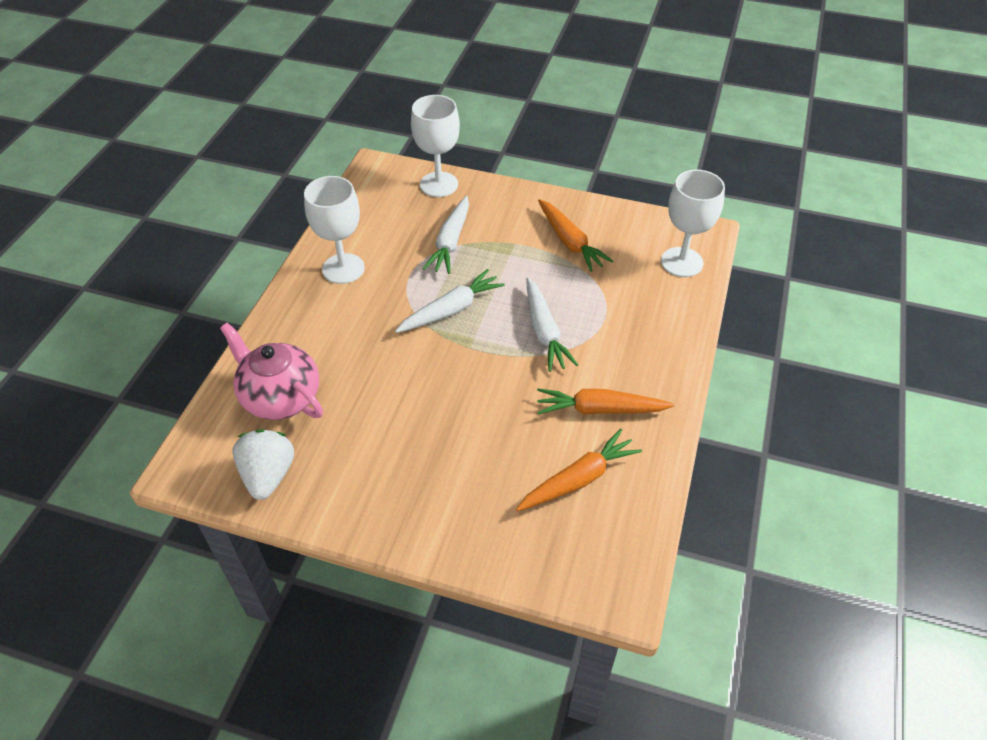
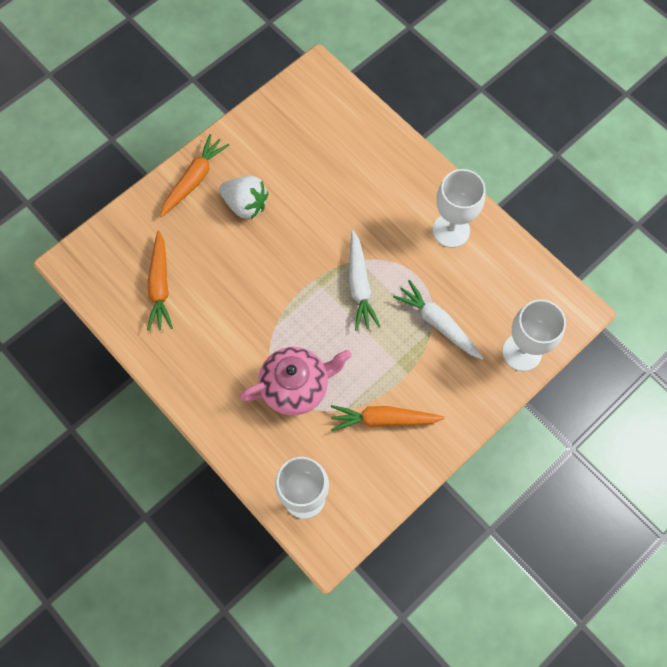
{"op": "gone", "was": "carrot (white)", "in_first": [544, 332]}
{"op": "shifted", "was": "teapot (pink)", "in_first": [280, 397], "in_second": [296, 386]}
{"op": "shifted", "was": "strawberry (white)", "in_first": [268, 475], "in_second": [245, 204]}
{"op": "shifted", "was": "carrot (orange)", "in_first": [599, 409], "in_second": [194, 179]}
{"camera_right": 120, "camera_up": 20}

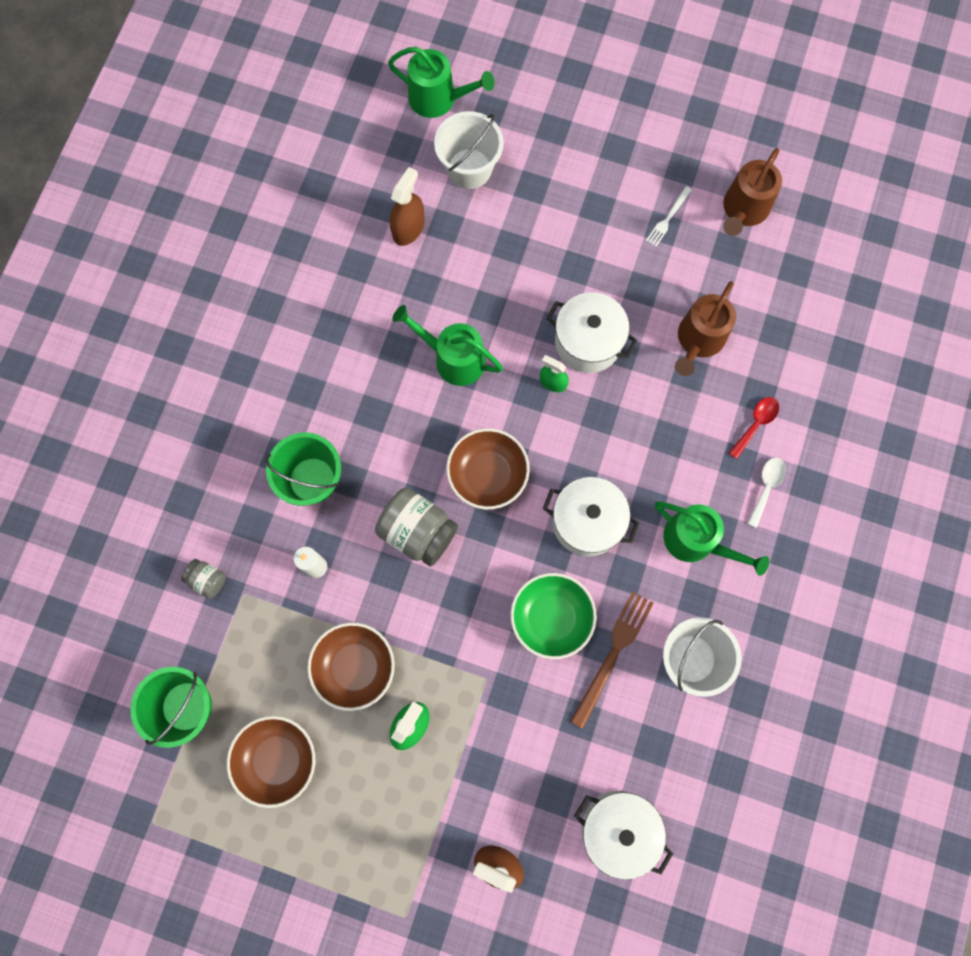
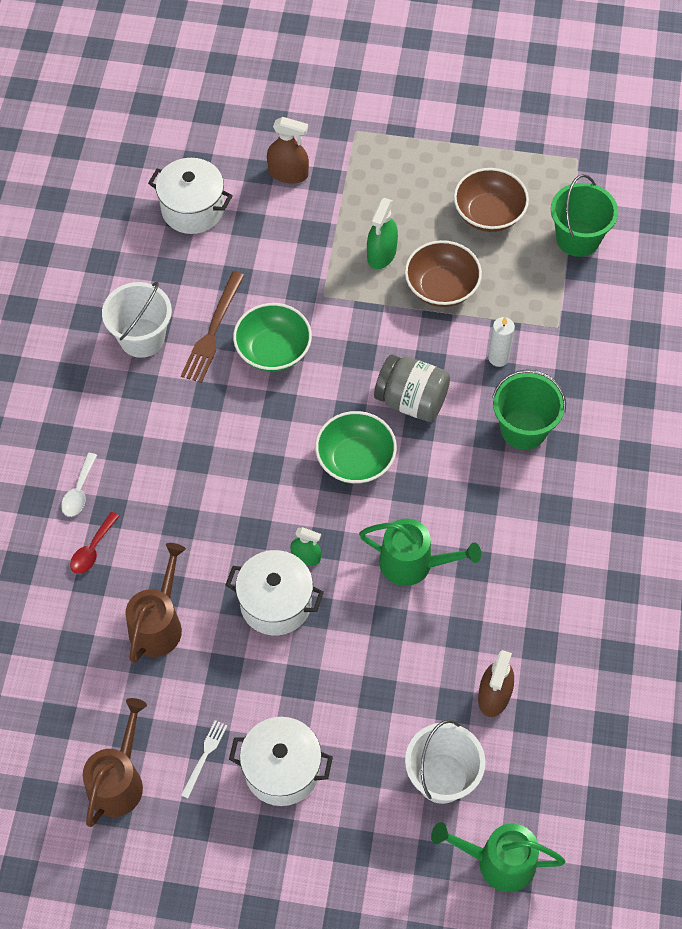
{"op": "gone", "was": "jar (grey)", "in_first": [207, 580]}
{"op": "gone", "was": "watering can (green)", "in_first": [696, 541]}
{"op": "shifted", "was": "pot (white)", "in_first": [587, 522], "in_second": [282, 770]}
{"op": "repainted", "was": "bowl (brown)", "now": "bowl (green)", "in_first": [487, 475], "in_second": [355, 460]}
{"camera_right": 170, "camera_up": -15}

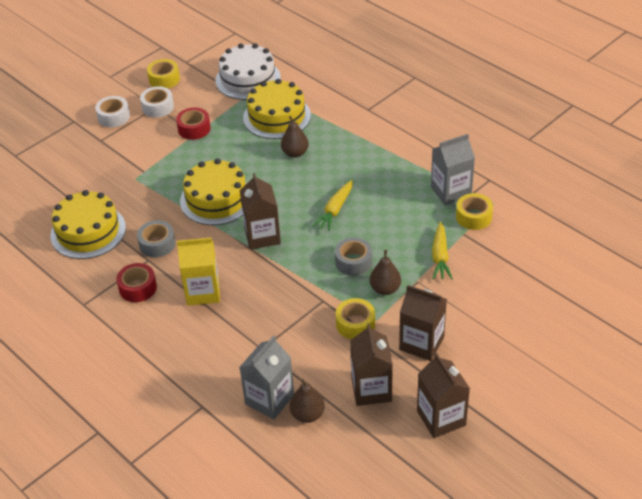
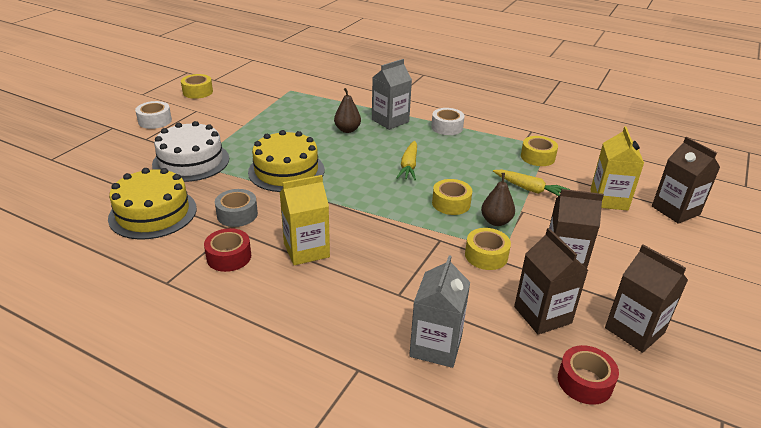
{"op": "gone", "was": "cake (yellow)", "in_first": [277, 116]}
{"op": "gone", "was": "pear (brown)", "in_first": [307, 414]}
{"op": "new", "now": "carton (yellow)", "in_second": [608, 200]}
{"op": "shifted", "was": "tape (white)", "in_first": [158, 107], "in_second": [447, 127]}
{"op": "shifted", "was": "tape (red)", "in_first": [194, 129], "in_second": [584, 382]}
{"op": "shifted", "was": "cake (white)", "in_first": [248, 79], "in_second": [191, 161]}
{"op": "shifted", "was": "carton (brown)", "in_first": [262, 236], "in_second": [675, 210]}
{"op": "shifted", "was": "carton (grey)", "in_first": [451, 191], "in_second": [390, 121]}
{"op": "repainted", "was": "tape (grey)", "now": "tape (yellow)", "in_first": [353, 262], "in_second": [451, 203]}
{"op": "rotated", "was": "carrot (yellow)", "in_first": [440, 257], "in_second": [529, 189], "clockwise": -45}
{"camera_right": -20, "camera_up": -10}

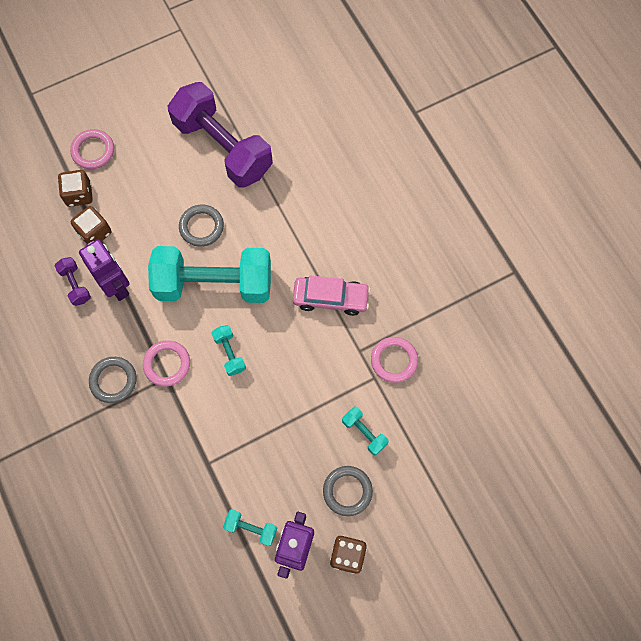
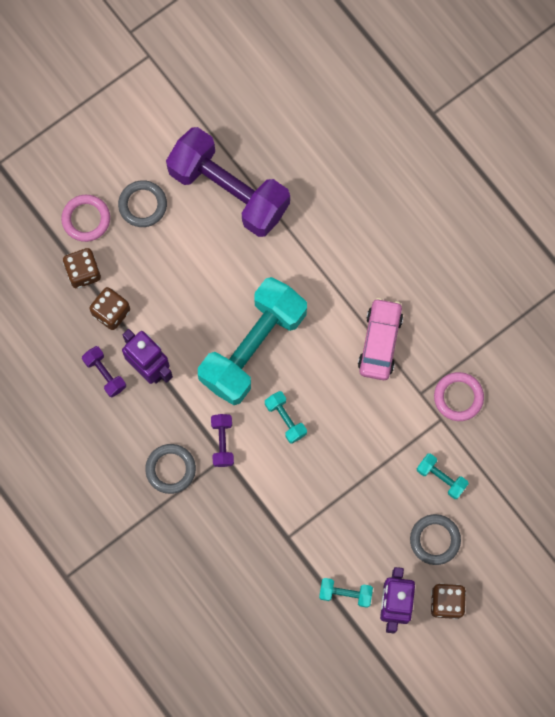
{"op": "shifted", "was": "ring (grey)", "in_first": [201, 227], "in_second": [142, 205]}
{"op": "swapped", "was": "ring (pink)", "now": "dumbbell (purple)", "in_first": [167, 364], "in_second": [222, 442]}
{"op": "rotated", "was": "dumbbell (turquoise)", "in_first": [214, 284], "in_second": [253, 347], "clockwise": -45}
{"op": "rotated", "was": "car (pink)", "in_first": [330, 298], "in_second": [380, 342], "clockwise": -75}
{"camera_right": -10, "camera_up": 5}

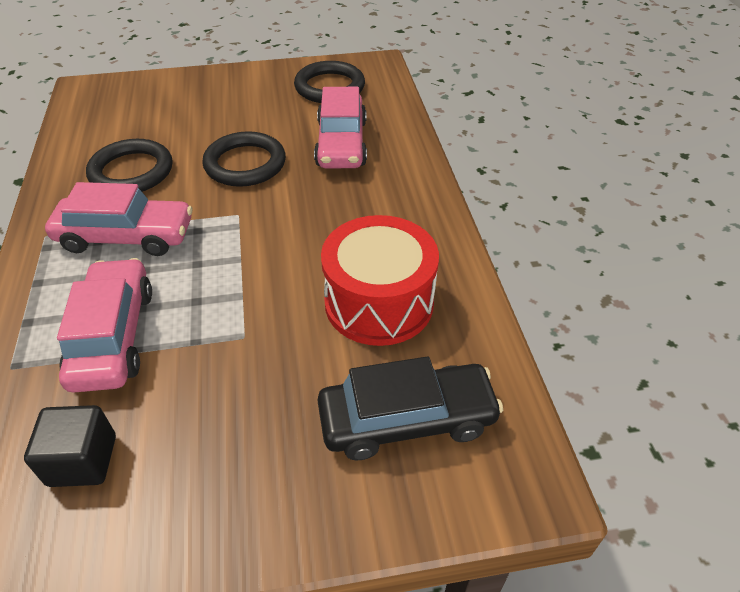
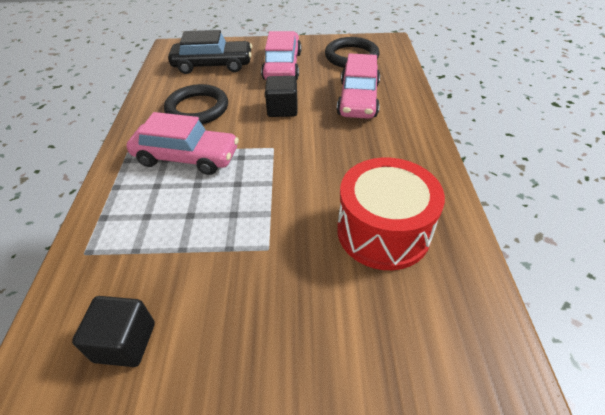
{"op": "shifted", "was": "car (pink)", "in_first": [113, 335], "in_second": [282, 66]}
{"op": "shifted", "was": "car (black)", "in_first": [407, 420], "in_second": [213, 65]}
{"op": "swapped", "was": "ring (black)", "now": "cube (black)", "in_first": [245, 164], "in_second": [282, 109]}
{"camera_right": 10, "camera_up": 0}

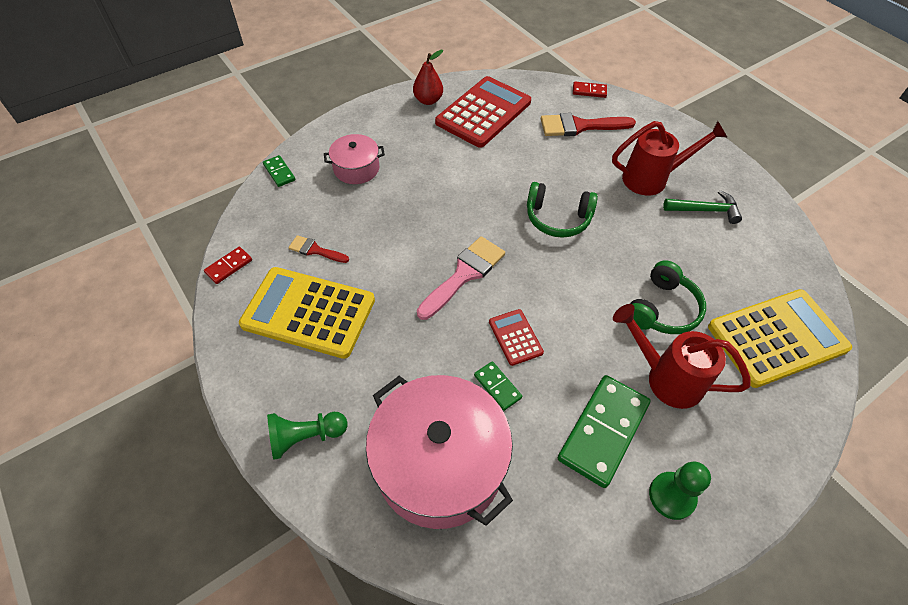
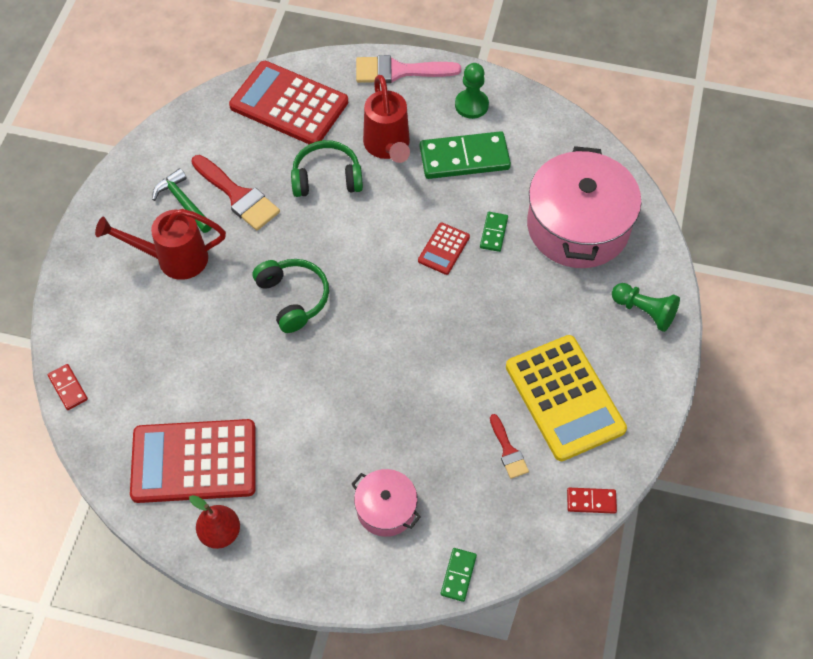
{"op": "shifted", "was": "brush (pink)", "in_first": [464, 274], "in_second": [399, 71]}
{"op": "shifted", "was": "brush (red)", "in_first": [580, 126], "in_second": [238, 196]}
{"op": "repainted", "was": "calculator (yellow)", "now": "calculator (red)", "in_first": [777, 337], "in_second": [289, 104]}
{"op": "rotated", "was": "watering can (red)", "in_first": [652, 179], "in_second": [173, 259], "clockwise": -45}
{"camera_right": -130, "camera_up": 5}

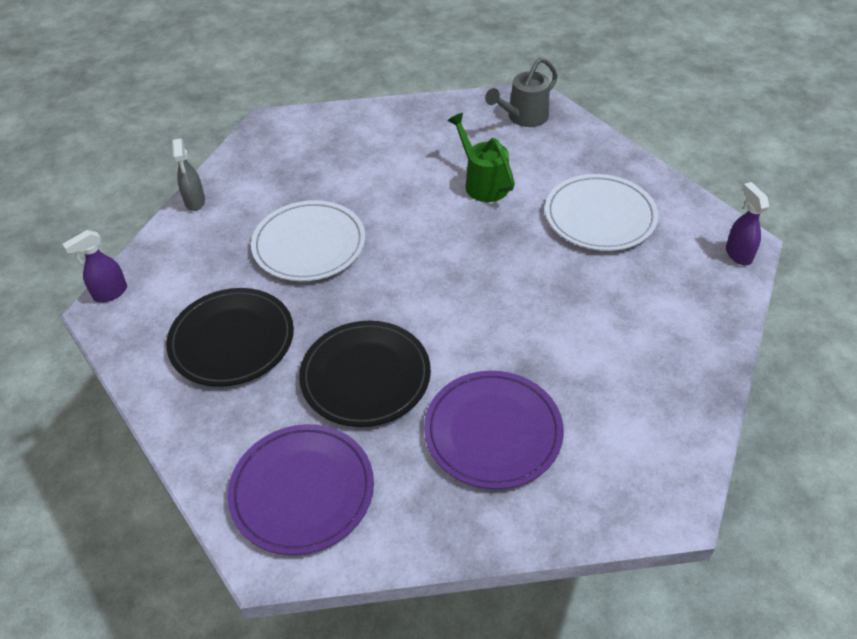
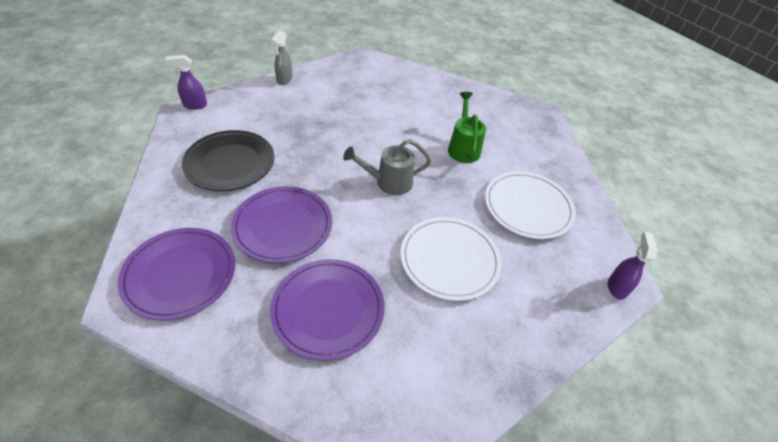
{"op": "shifted", "was": "plate (white)", "in_first": [309, 245], "in_second": [449, 260]}
{"op": "shifted", "was": "watering can (grey)", "in_first": [523, 118], "in_second": [388, 182]}
{"op": "repainted", "was": "plate (black)", "now": "plate (purple)", "in_first": [365, 376], "in_second": [283, 226]}
{"camera_right": 25, "camera_up": 0}

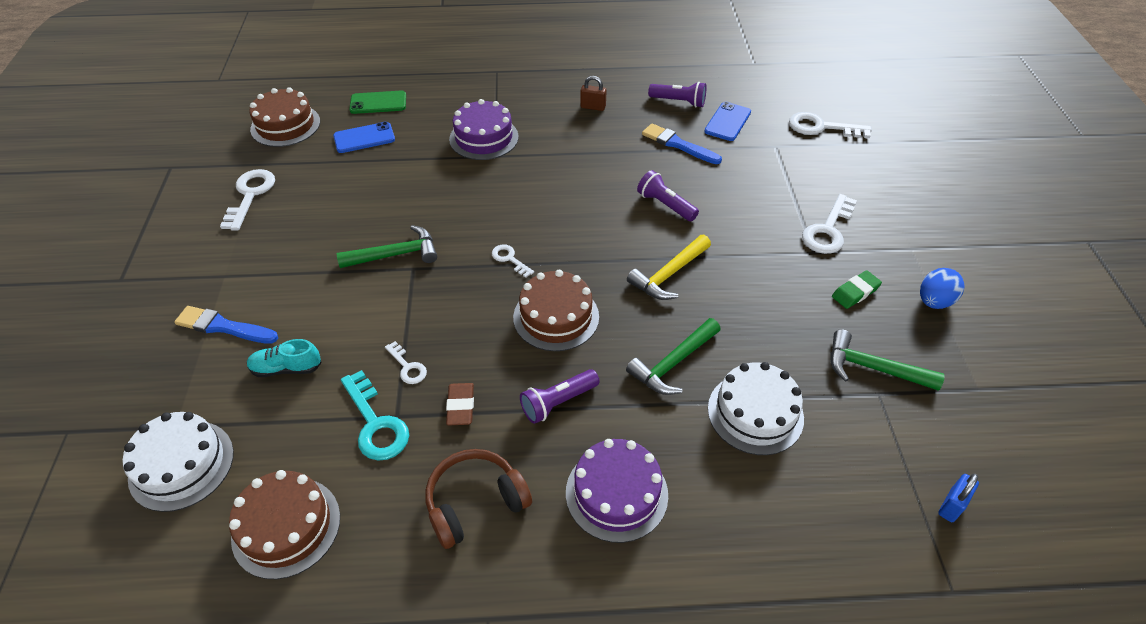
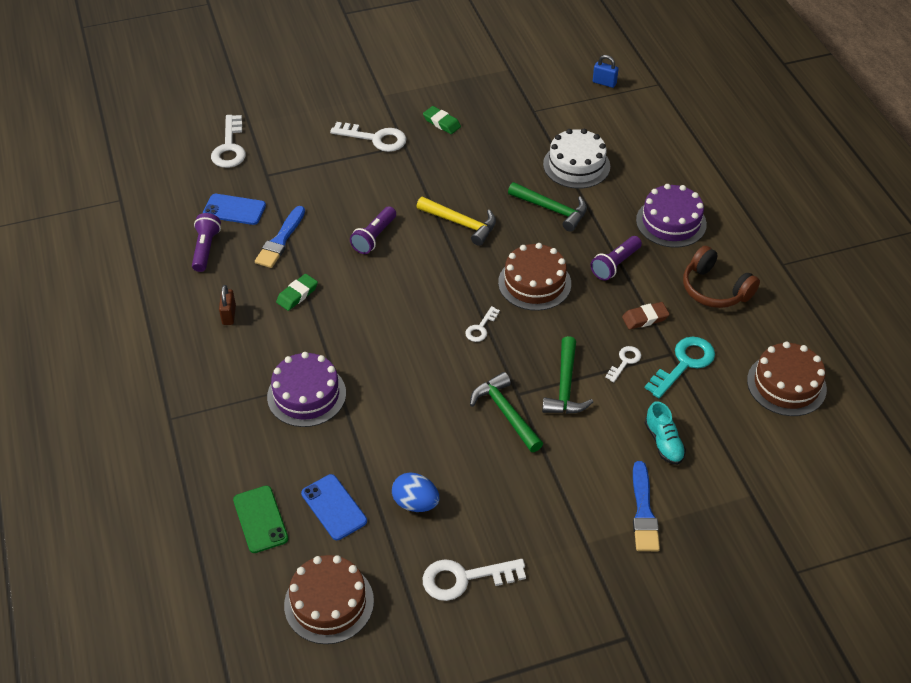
{"op": "gone", "was": "cake (white)", "in_first": [181, 465]}
{"op": "new", "now": "eraser (green)", "in_second": [297, 294]}
{"op": "shifted", "was": "hammer (green)", "in_first": [873, 368], "in_second": [565, 386]}
{"op": "shifted", "was": "egg (blue)", "in_first": [934, 301], "in_second": [415, 503]}
{"op": "rotated", "was": "flashlight (purple)", "in_first": [558, 402], "in_second": [615, 265], "clockwise": 90}
{"camera_right": -105, "camera_up": 0}

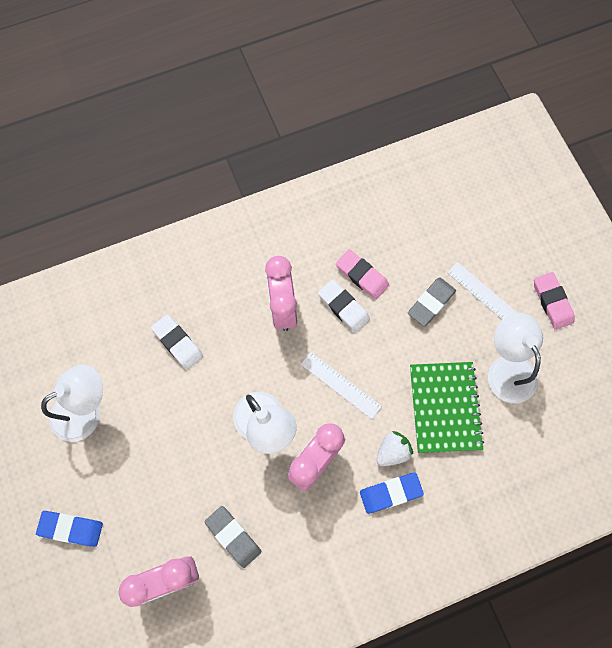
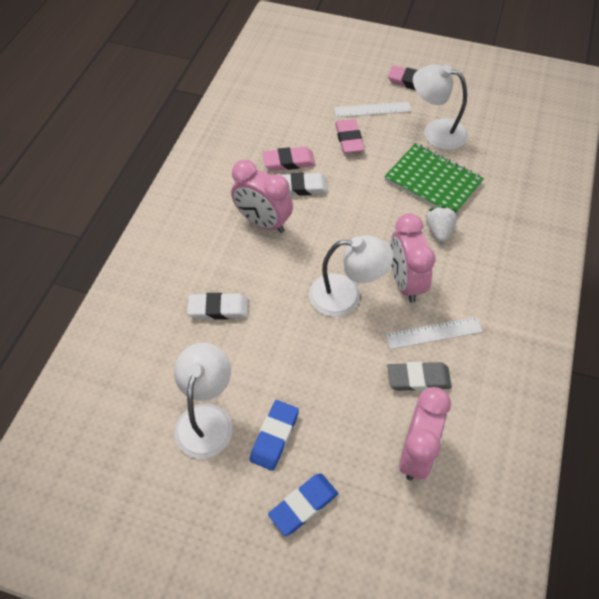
{"op": "shifted", "was": "ruler (white)", "in_first": [341, 385], "in_second": [434, 333]}
{"op": "shifted", "was": "eraser (blue)", "in_first": [390, 493], "in_second": [274, 436]}
{"op": "repainted", "was": "eraser (grey)", "now": "eraser (pink)", "in_first": [431, 303], "in_second": [349, 139]}
{"camera_right": -50, "camera_up": -15}

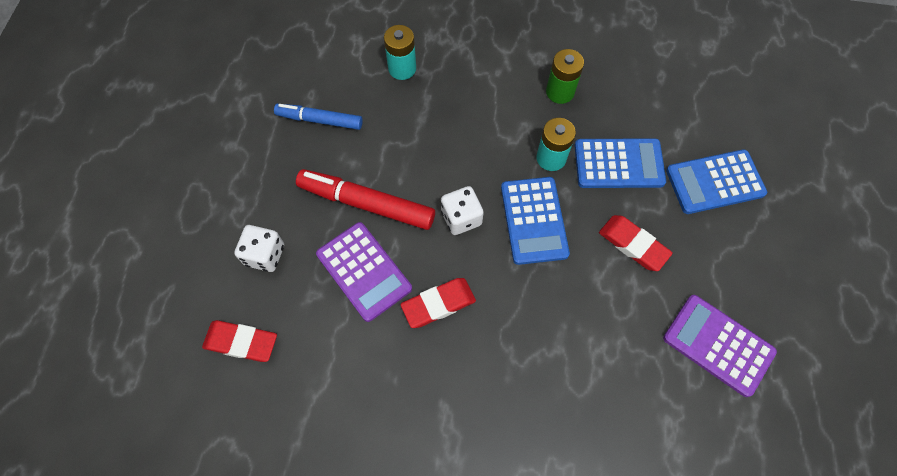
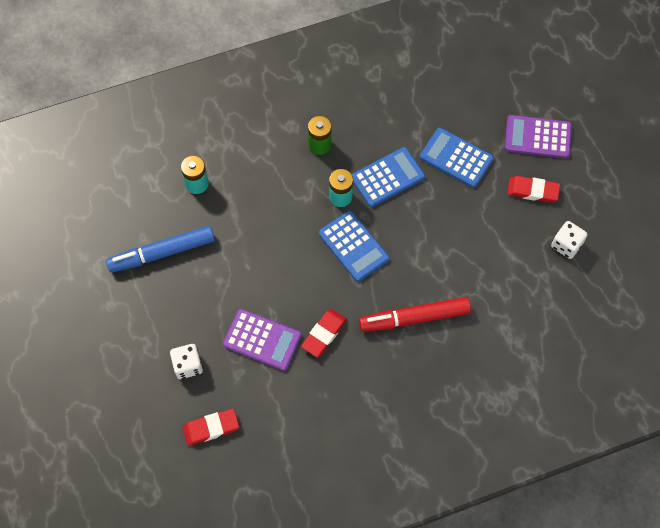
{"op": "shifted", "was": "marker (red)", "in_first": [366, 204], "in_second": [414, 318]}
{"op": "shifted", "was": "dice (white)", "in_first": [461, 218], "in_second": [566, 245]}
{"op": "shifted", "was": "eraser (red)", "in_first": [633, 244], "in_second": [532, 191]}
{"op": "shifted", "was": "calculator (purple)", "in_first": [718, 345], "in_second": [537, 137]}
{"op": "rotated", "was": "calculator (blue)", "in_first": [715, 182], "in_second": [456, 158], "clockwise": 75}
{"op": "scaled", "was": "marker (blue)", "in_first": [319, 120], "in_second": [162, 253], "ratio": 1.52}
{"camera_right": -30, "camera_up": 0}

